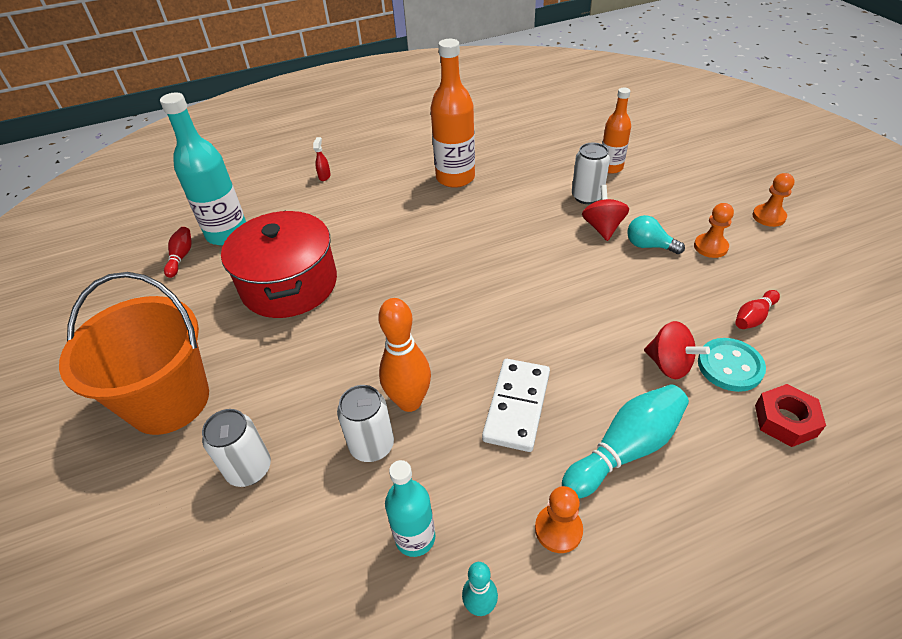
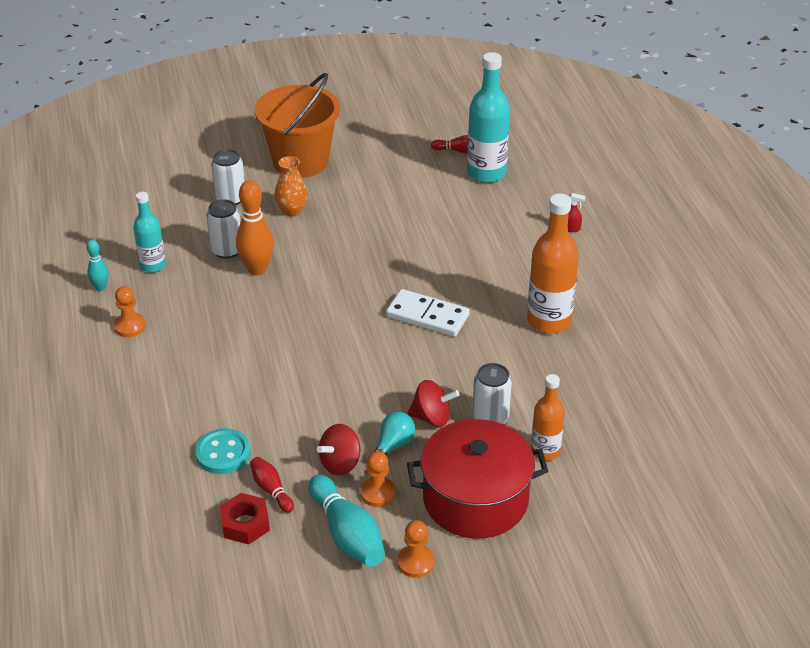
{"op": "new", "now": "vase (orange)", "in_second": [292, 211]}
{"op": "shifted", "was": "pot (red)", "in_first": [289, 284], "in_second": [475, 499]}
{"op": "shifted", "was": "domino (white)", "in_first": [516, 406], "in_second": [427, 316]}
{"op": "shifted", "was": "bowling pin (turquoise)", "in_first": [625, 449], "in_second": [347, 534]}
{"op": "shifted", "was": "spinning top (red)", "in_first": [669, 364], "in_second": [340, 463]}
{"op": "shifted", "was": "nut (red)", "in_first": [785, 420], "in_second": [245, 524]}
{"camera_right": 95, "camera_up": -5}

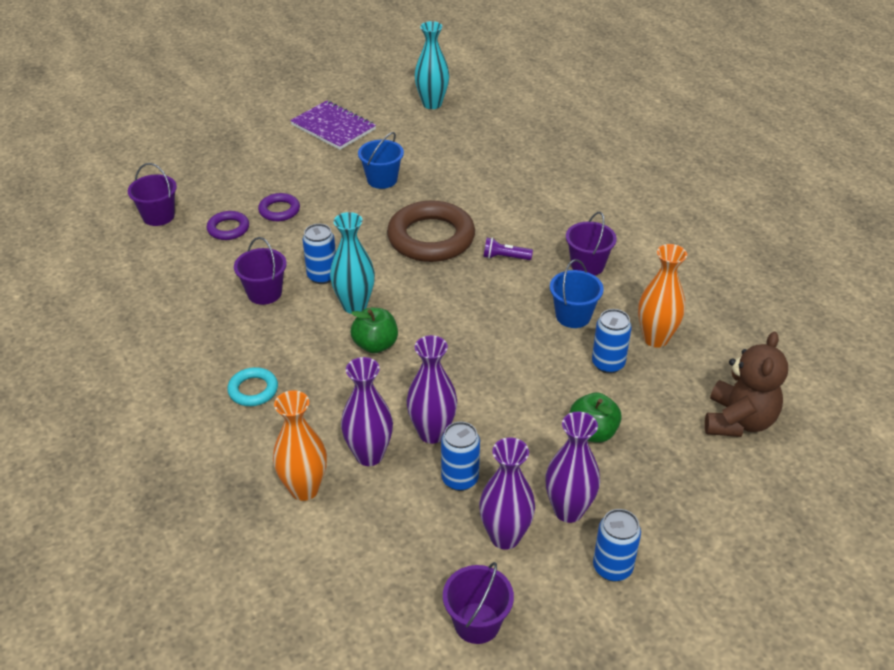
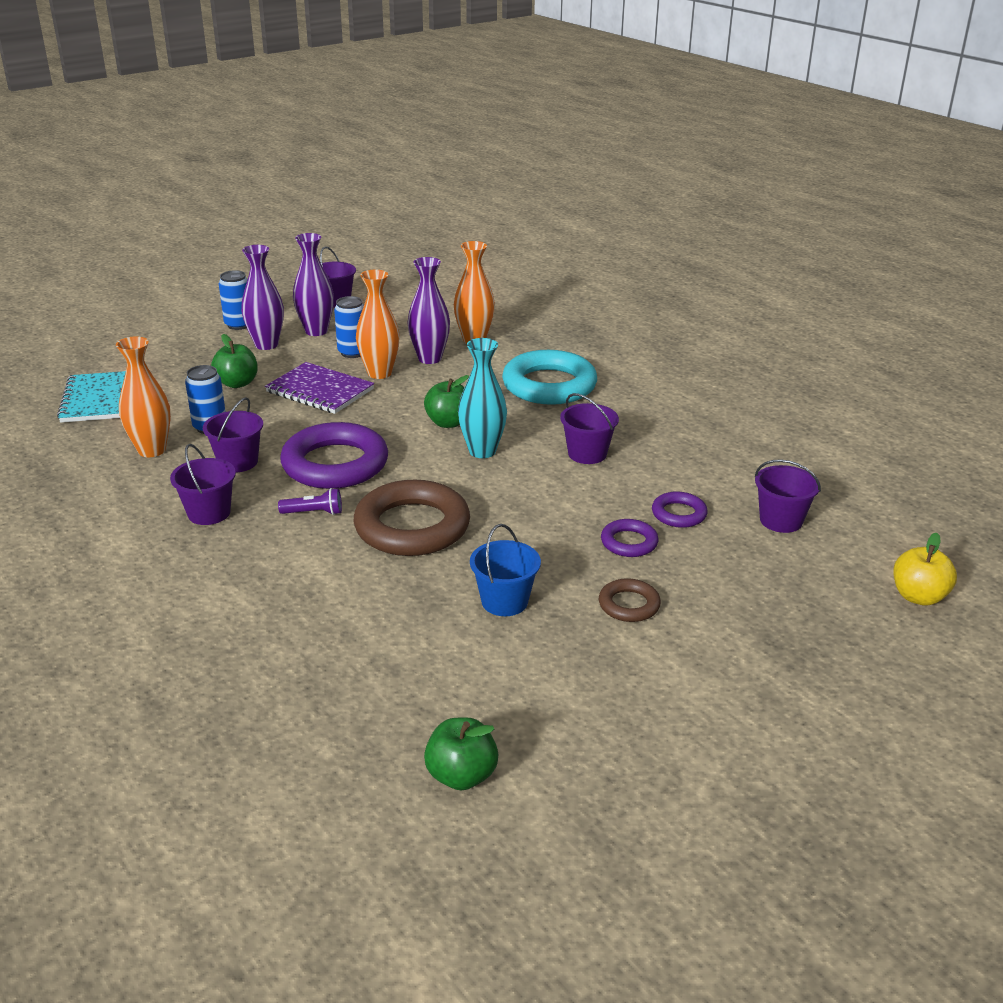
{"op": "gone", "was": "can (blue)", "in_first": [322, 276]}
{"op": "new", "now": "ring (purple)", "in_second": [335, 464]}
{"op": "new", "now": "ring (brown)", "in_second": [629, 605]}
{"op": "new", "now": "apple (yellow)", "in_second": [918, 596]}
{"op": "shifted", "was": "notebook (purple)", "in_first": [333, 127], "in_second": [320, 391]}
{"op": "swapped", "was": "vase (turquoise)", "now": "apple (green)", "in_first": [432, 104], "in_second": [461, 776]}
{"op": "swapped", "was": "teddy bear (brown)", "now": "notebook (turquoise)", "in_first": [738, 421], "in_second": [99, 399]}
{"op": "repainted", "was": "vase (purple)", "now": "vase (orange)", "in_first": [432, 433], "in_second": [379, 373]}
{"op": "repainted", "was": "bucket (blue)", "now": "bucket (purple)", "in_first": [573, 316], "in_second": [238, 462]}
{"op": "scaled", "was": "ring (turquoise)", "in_first": [253, 390], "in_second": [549, 385], "ratio": 2.05}
{"camera_right": 170, "camera_up": -10}

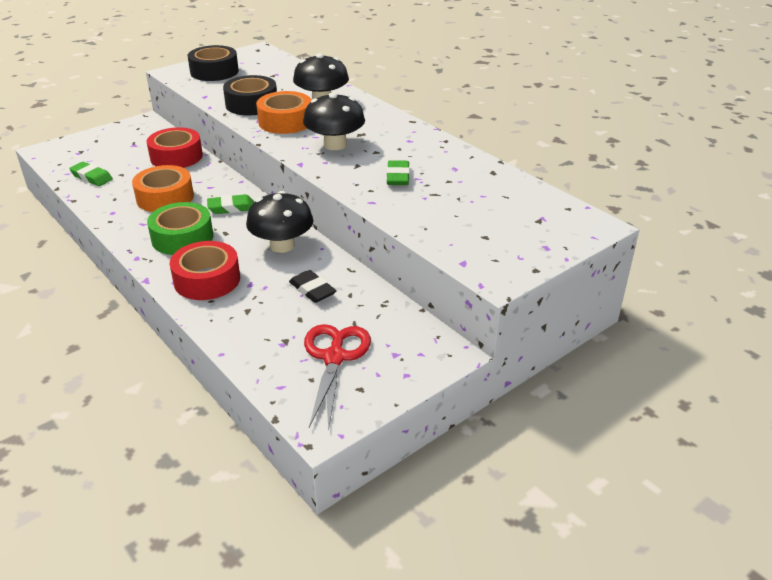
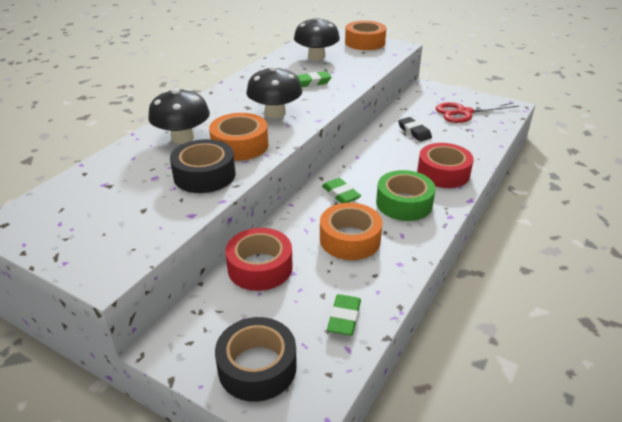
{"op": "new", "now": "tape (orange)", "in_second": [365, 42]}
{"op": "shifted", "was": "tape (black)", "in_first": [214, 71], "in_second": [257, 367]}
{"op": "shifted", "was": "mushroom (black)", "in_first": [282, 245], "in_second": [316, 57]}
{"op": "rotated", "was": "eraser (black)", "in_first": [312, 290], "in_second": [414, 132], "clockwise": -60}
{"camera_right": -110, "camera_up": 0}

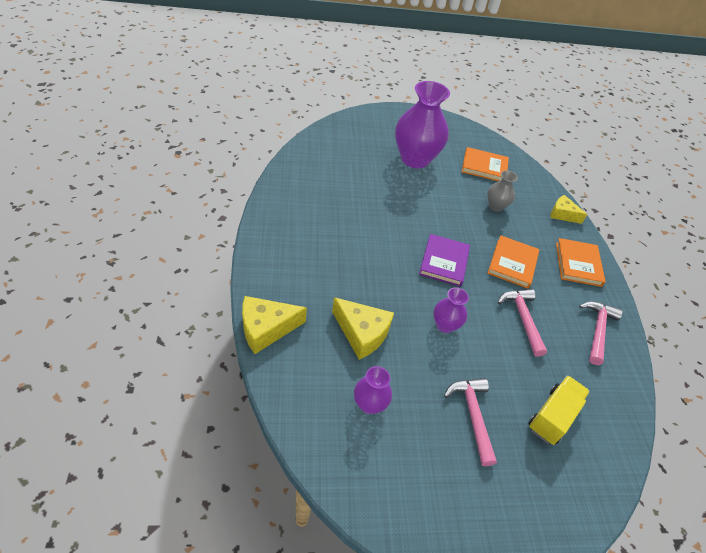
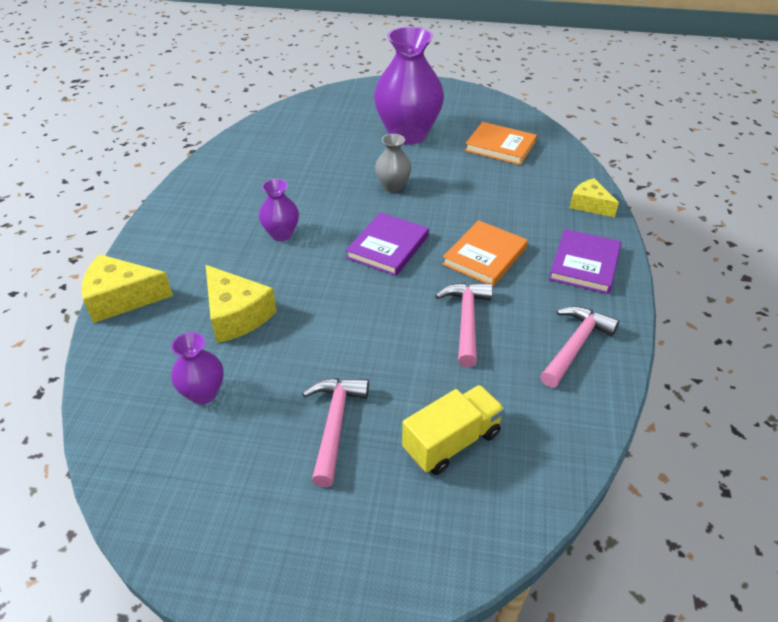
{"op": "shifted", "was": "vase (purple)", "in_first": [445, 325], "in_second": [281, 234]}
{"op": "shifted", "was": "vase (grey)", "in_first": [496, 206], "in_second": [393, 186]}
{"op": "repainted", "was": "book (orange)", "now": "book (purple)", "in_first": [578, 264], "in_second": [584, 264]}
{"camera_right": 20, "camera_up": -5}

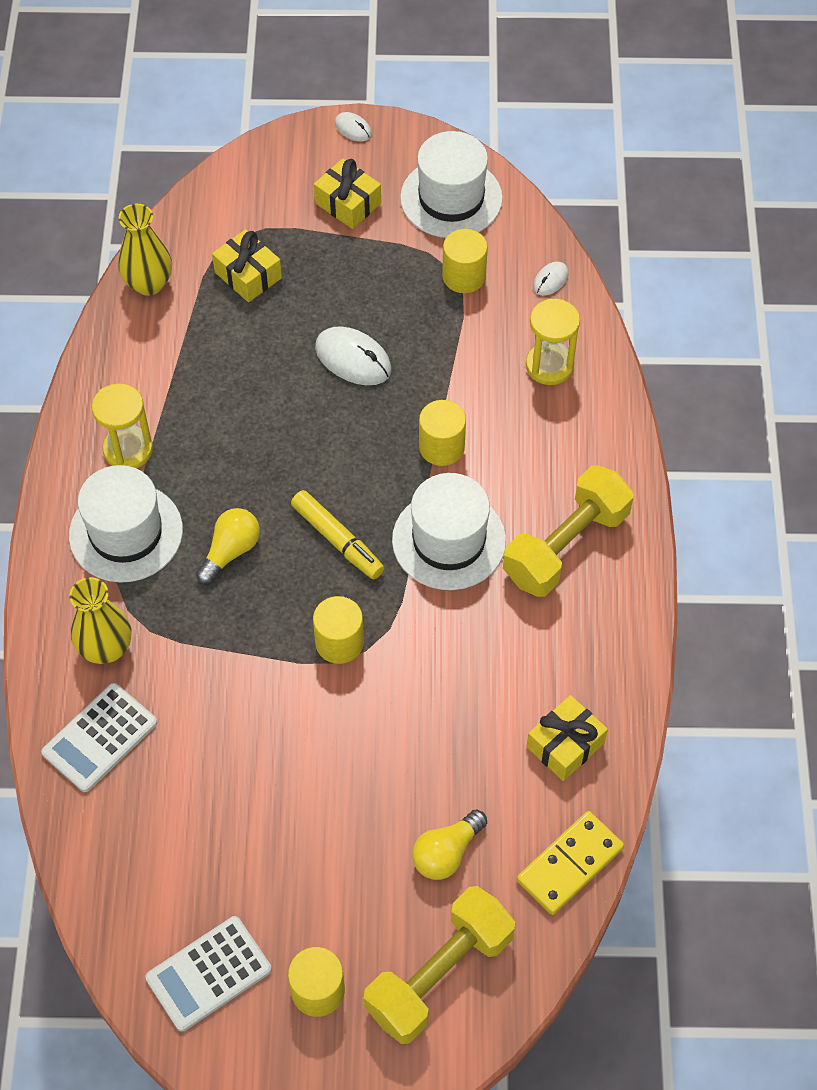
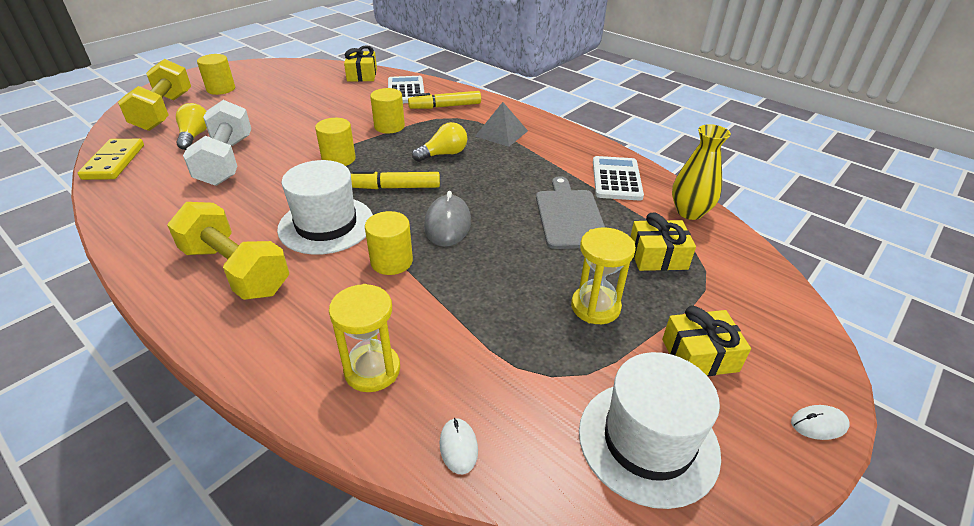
{"op": "gone", "was": "mouse (white)", "in_first": [353, 359]}
{"op": "new", "now": "dumbbell (white)", "in_second": [226, 161]}
{"op": "new", "now": "mouse (grey)", "in_second": [447, 224]}
{"op": "new", "now": "cutting board (grey)", "in_second": [569, 216]}
{"op": "shifted", "was": "hourglass (yellow)", "in_first": [128, 449], "in_second": [595, 307]}
{"op": "shifted", "was": "calculator (white)", "in_first": [209, 974], "in_second": [616, 179]}
{"op": "shifted", "was": "cylinder (yellow)", "in_first": [464, 276], "in_second": [389, 126]}
{"op": "shifted", "was": "gift (yellow)", "in_first": [565, 745], "in_second": [362, 75]}
{"op": "swapped", "was": "hat (white)", "now": "pyramid (grey)", "in_first": [126, 532], "in_second": [501, 133]}
{"op": "swapped", "was": "vase (yellow)", "now": "marker (yellow)", "in_first": [106, 648], "in_second": [445, 106]}
{"op": "rotated", "was": "light bulb (yellow)", "in_first": [230, 551], "in_second": [443, 154], "clockwise": -105}
{"op": "rotated", "was": "dumbbell (yellow)", "in_first": [566, 545], "in_second": [236, 270], "clockwise": -45}
{"camera_right": 130, "camera_up": -20}

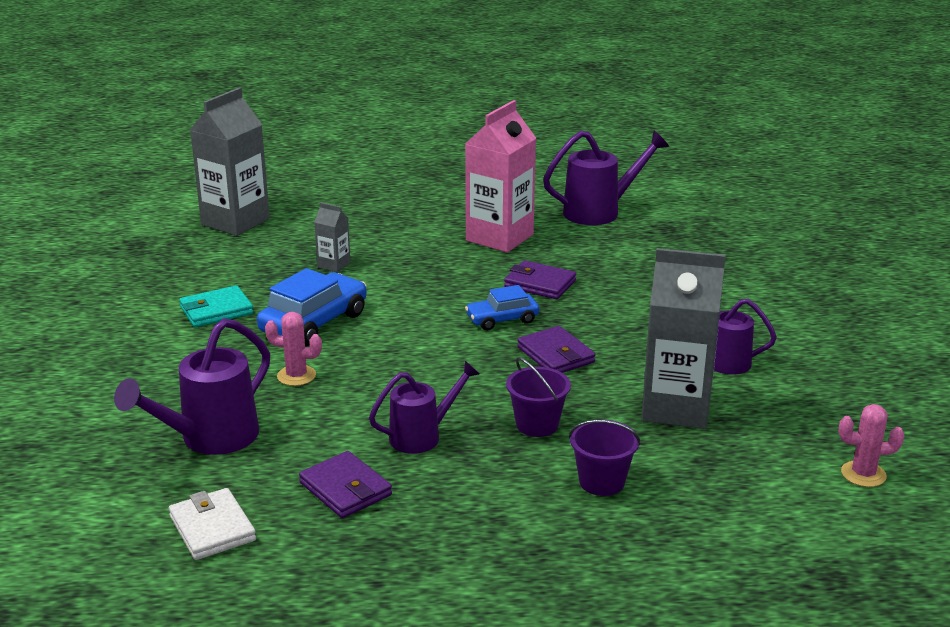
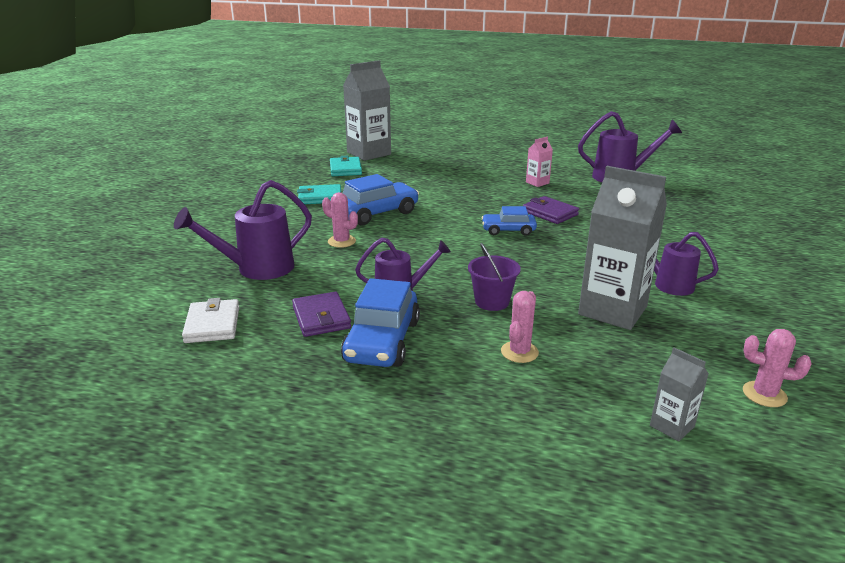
{"op": "gone", "was": "wallet (purple)", "in_first": [556, 355]}
{"op": "new", "now": "wallet (turquoise)", "in_second": [345, 169]}
{"op": "new", "now": "car (blue)", "in_second": [382, 341]}
{"op": "shifted", "was": "carton (grey)", "in_first": [334, 265], "in_second": [672, 426]}
{"op": "swapped", "was": "bucket (purple)", "now": "cactus (pink)", "in_first": [601, 482], "in_second": [519, 352]}
{"op": "scaled", "was": "carton (pink)", "in_first": [499, 238], "in_second": [537, 183], "ratio": 0.46}
{"camera_right": 20, "camera_up": 0}

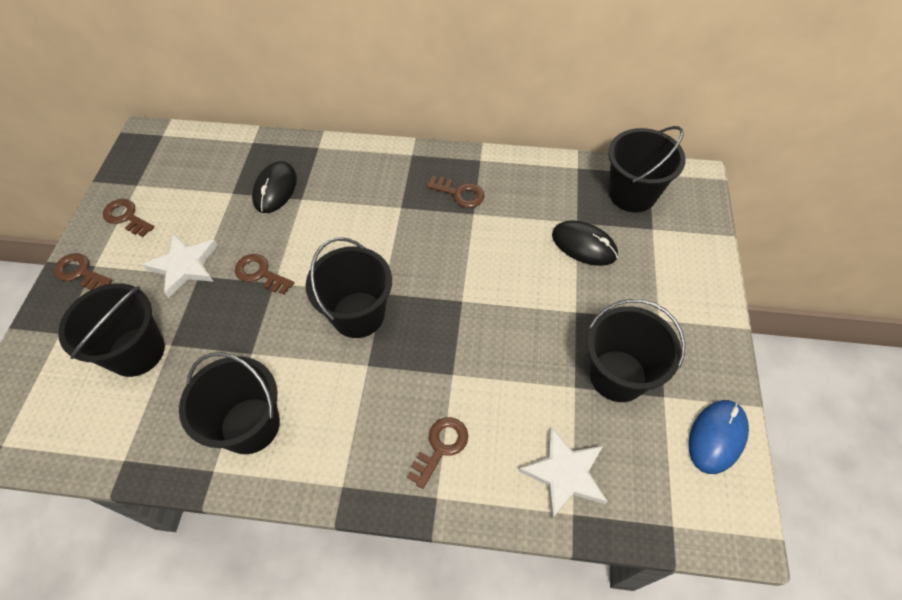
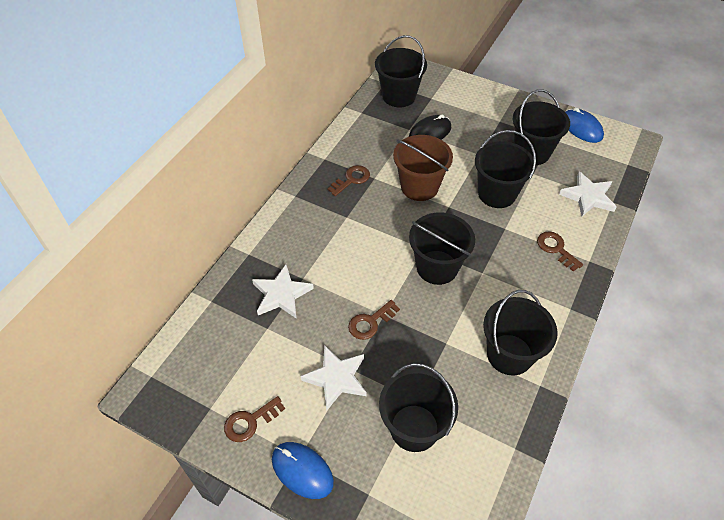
{"op": "new", "now": "bucket (brown)", "in_second": [419, 187]}
{"op": "new", "now": "bucket (black)", "in_second": [497, 193]}
{"op": "swapped", "was": "key (brown)", "now": "mouse (blue)", "in_first": [80, 272], "in_second": [302, 471]}
{"op": "swapped", "was": "mouse (black)", "now": "star (white)", "in_first": [275, 189], "in_second": [281, 294]}
{"camera_right": -70, "camera_up": -5}

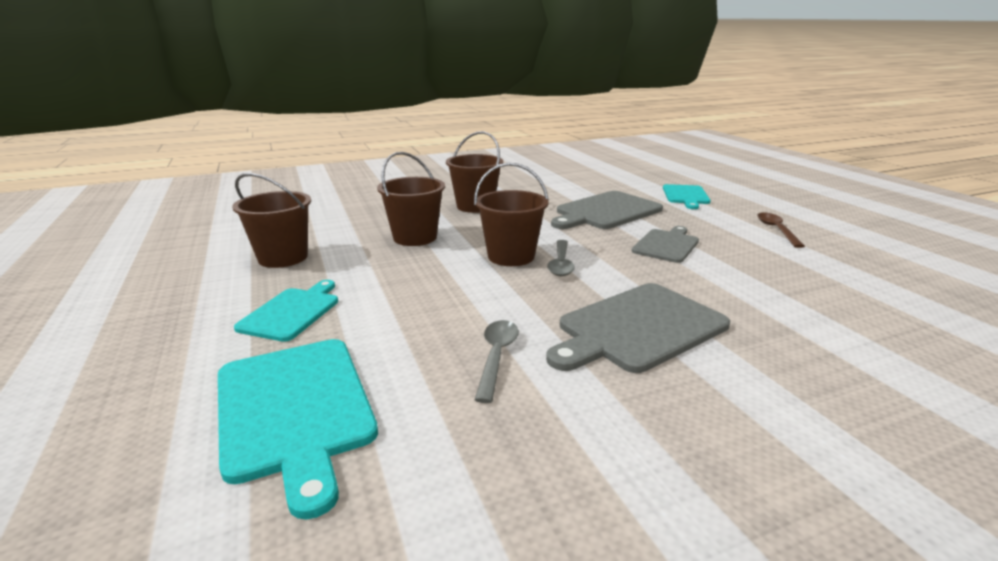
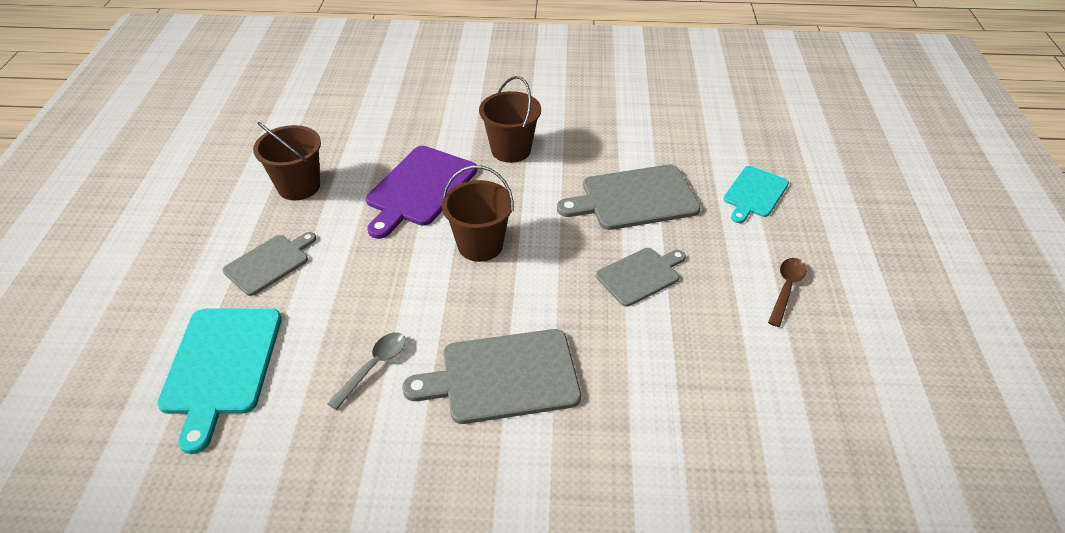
{"op": "gone", "was": "spoon (grey)", "in_first": [561, 264]}
{"op": "swapped", "was": "bucket (brown)", "now": "cutting board (purple)", "in_first": [415, 237], "in_second": [419, 188]}
{"op": "repainted", "was": "cutting board (turquoise)", "now": "cutting board (grey)", "in_first": [292, 312], "in_second": [269, 263]}
{"camera_right": 25, "camera_up": 20}

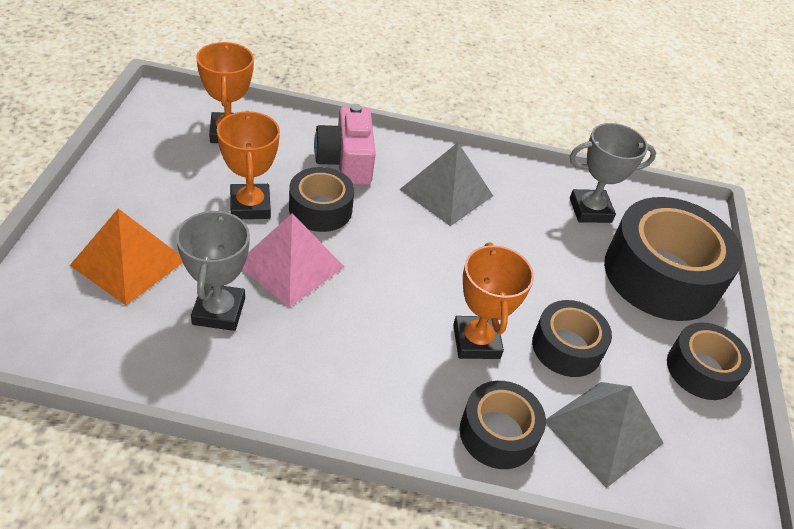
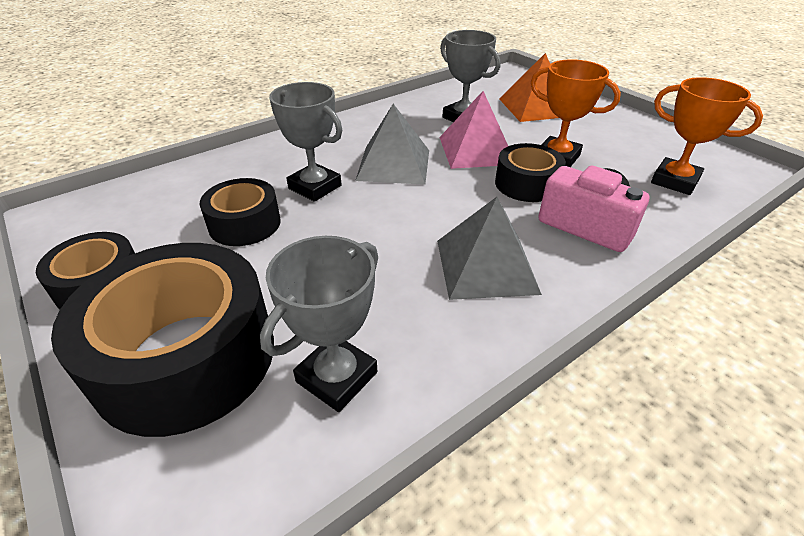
{"op": "gone", "was": "tape (black)", "in_first": [498, 433]}
{"op": "shifted", "was": "pyramid (grey)", "in_first": [603, 432], "in_second": [393, 164]}
{"op": "repainted", "was": "trophy (orange)", "now": "trophy (grey)", "in_first": [476, 341], "in_second": [315, 187]}
{"camera_right": 140, "camera_up": -5}

